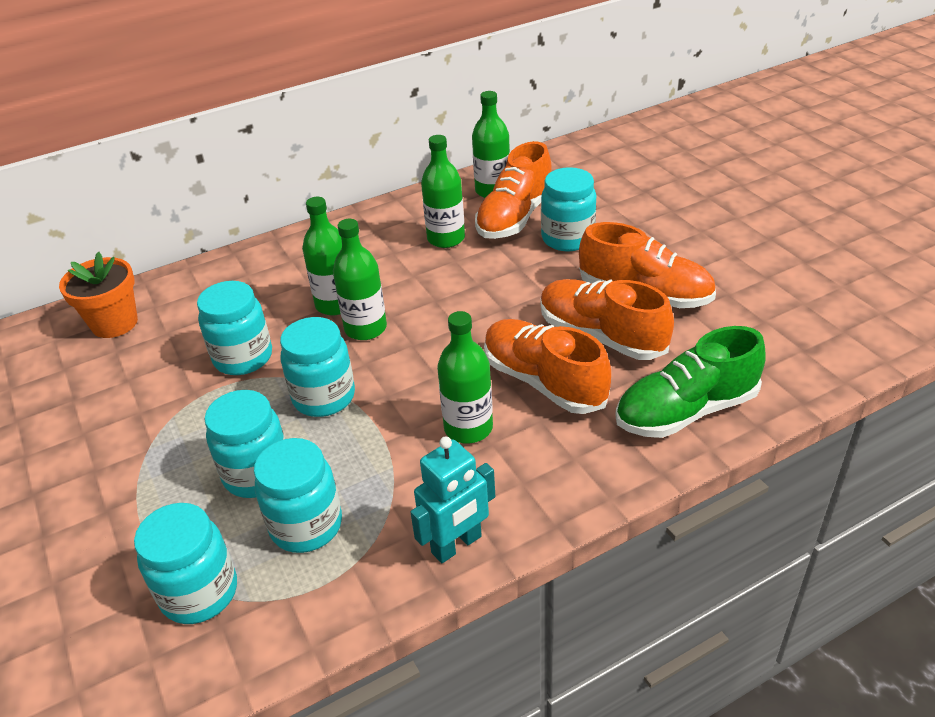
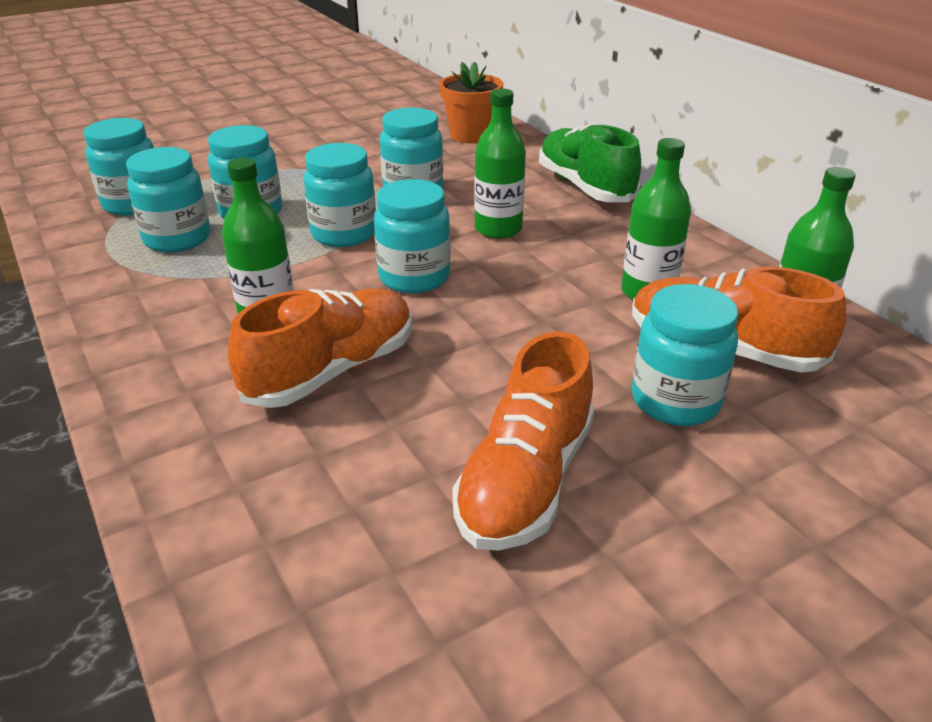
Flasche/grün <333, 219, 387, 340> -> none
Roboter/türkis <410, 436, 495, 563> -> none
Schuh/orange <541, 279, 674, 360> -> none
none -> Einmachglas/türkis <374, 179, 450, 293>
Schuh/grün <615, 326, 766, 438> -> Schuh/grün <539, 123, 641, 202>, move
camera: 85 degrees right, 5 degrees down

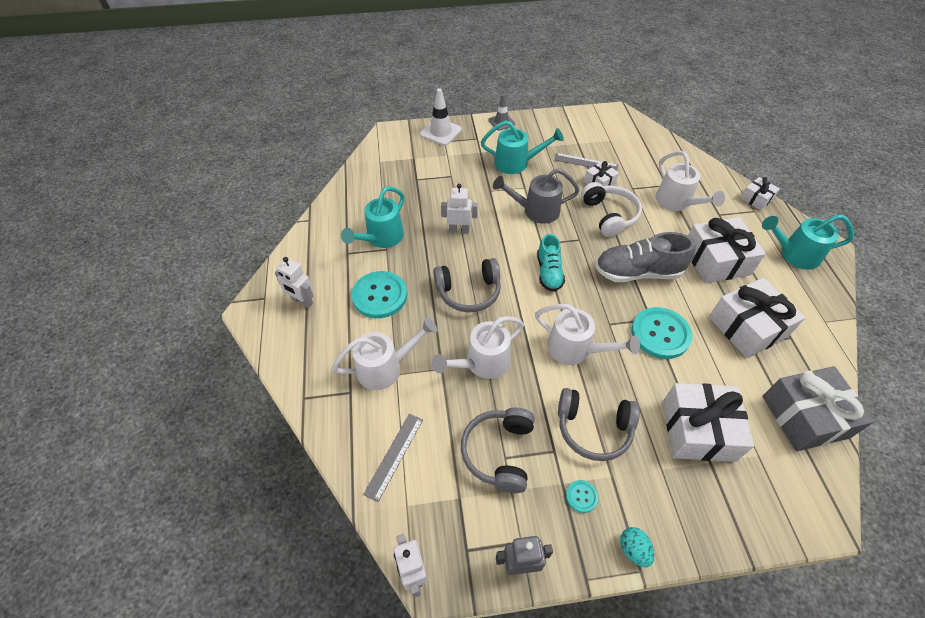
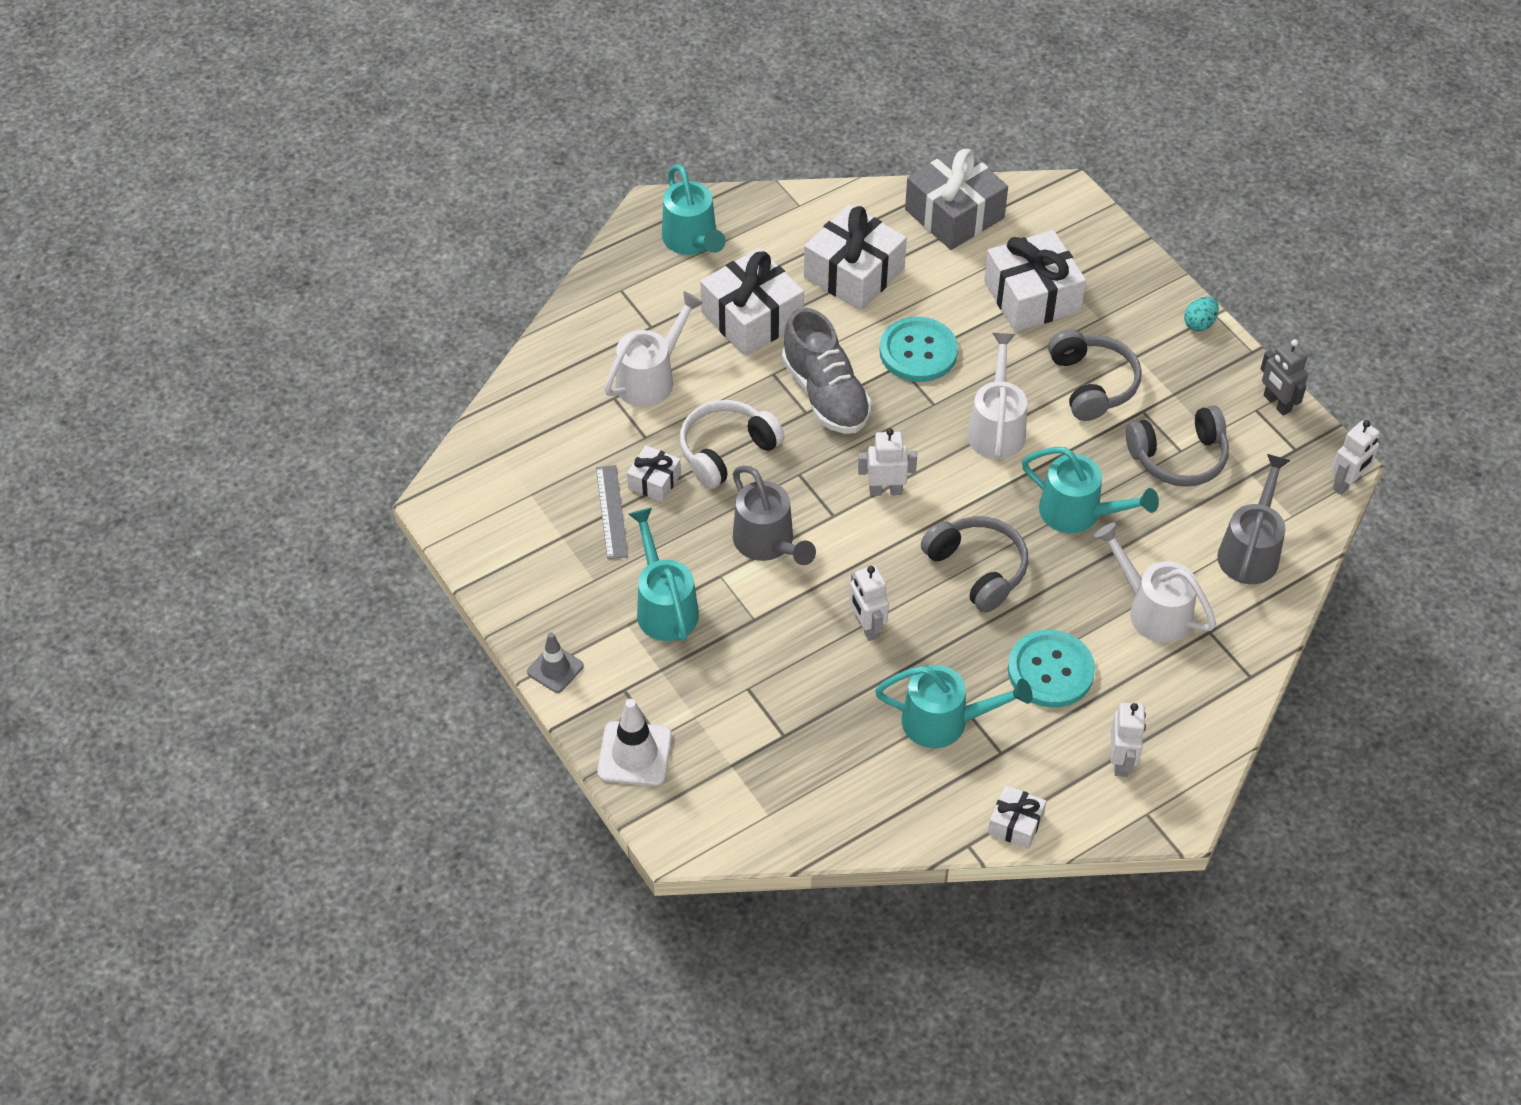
Knopf/türkis <566, 480, 598, 513> -> none
Geschenk/weiß <741, 177, 780, 210> -> Geschenk/weiß <988, 785, 1046, 849>, move
Lineal/grau <363, 414, 423, 502> -> Gießkanne/grau <1217, 454, 1291, 584>
Schuh/türkis <537, 234, 565, 292> -> Roboter/weiß <858, 428, 917, 496>
Gießkanne/weiß <432, 316, 524, 379> -> Gießkanne/türkis <1022, 447, 1159, 533>
camera: 115 degrees left, 0 degrees up

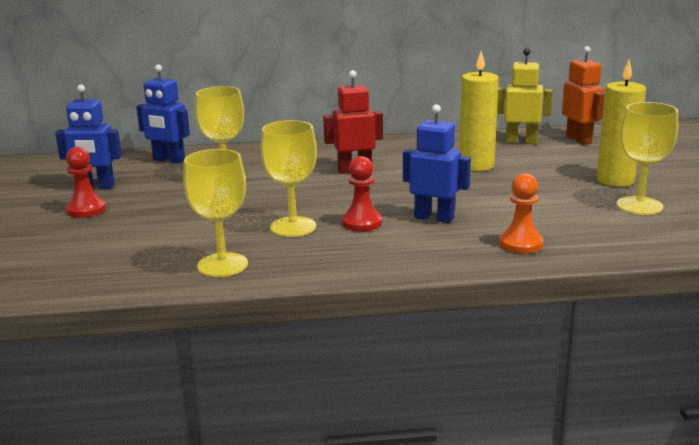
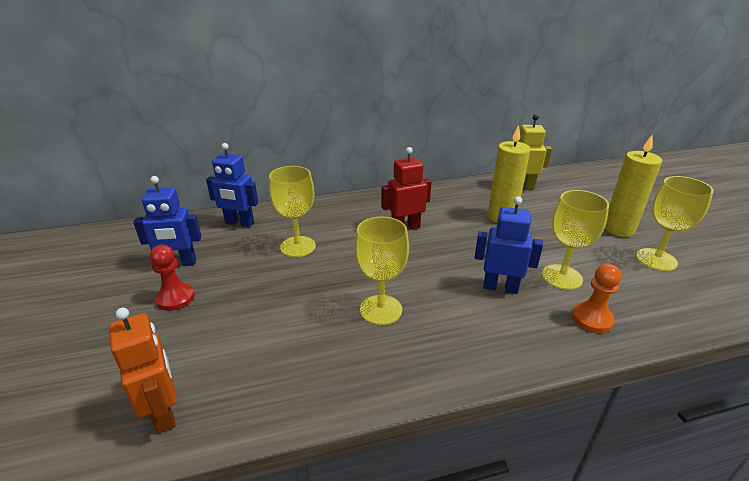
Bauer/rot <342, 156, 382, 232> -> none
Kelch/gelb <183, 149, 248, 277> -> Kelch/gelb <542, 190, 609, 290>, move
Roboter/orange <562, 46, 605, 145> -> Roboter/orange <109, 308, 177, 434>, move
camera: 10 degrees left, 10 degrees up

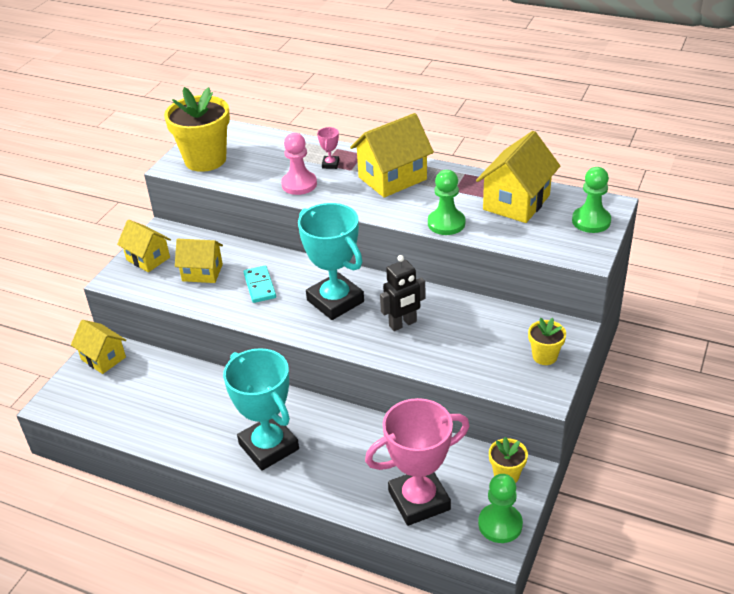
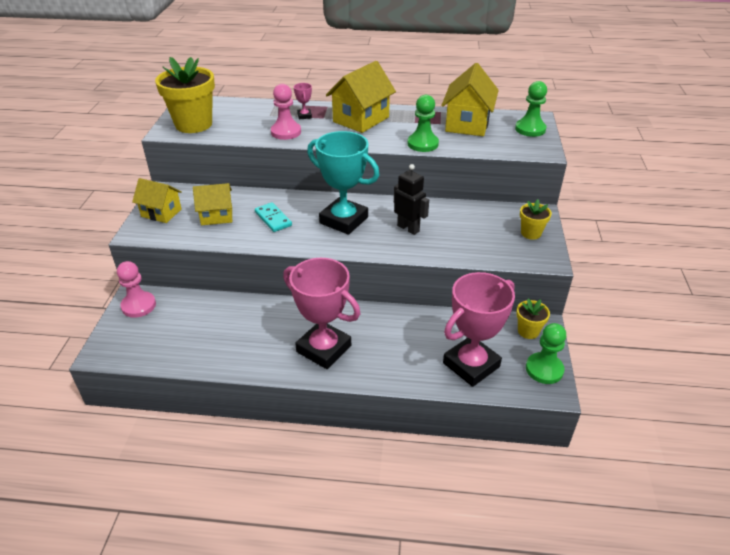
Haus/gelb <71, 320, 126, 374> -> Bauer/rosa <117, 261, 156, 318>
Pokal/türkis <223, 348, 299, 471> -> Pokal/rosa <283, 258, 360, 369>
Roboter/schwarz <380, 255, 425, 331> -> Roboter/schwarz <394, 164, 429, 235>, 90 degrees counterclockwise
camera: 20 degrees left, 0 degrees up

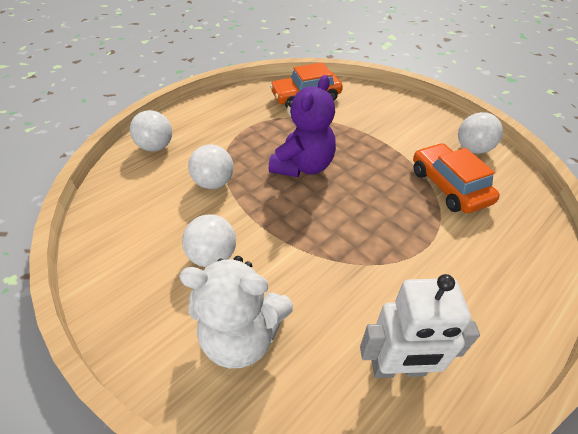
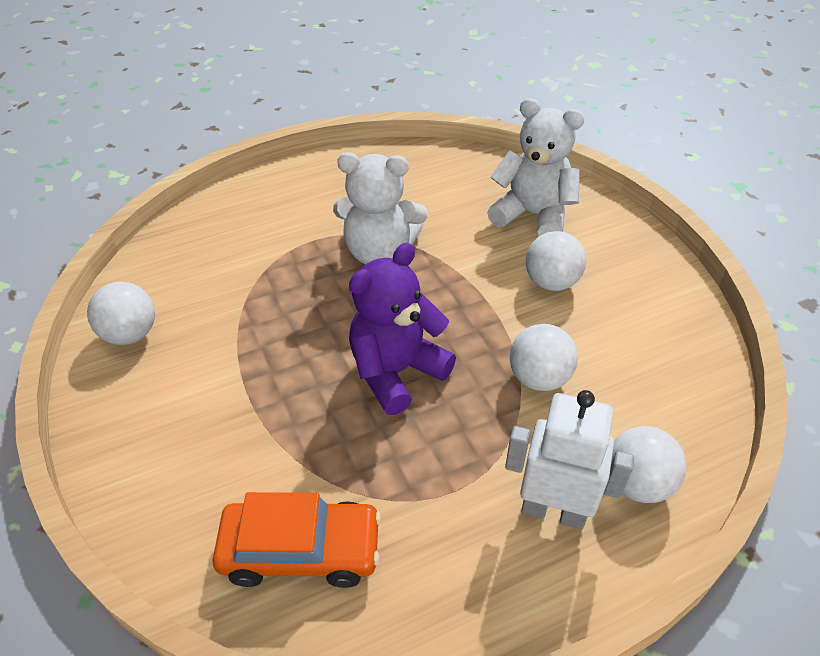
Auto/orange <413, 143, 500, 213> -> none
none -> Teddybär/weiß <333, 152, 428, 264>
Roboter/weiß <360, 274, 480, 378> -> Roboter/weiß <505, 390, 634, 529>, move
camera: 160 degrees left, 0 degrees up

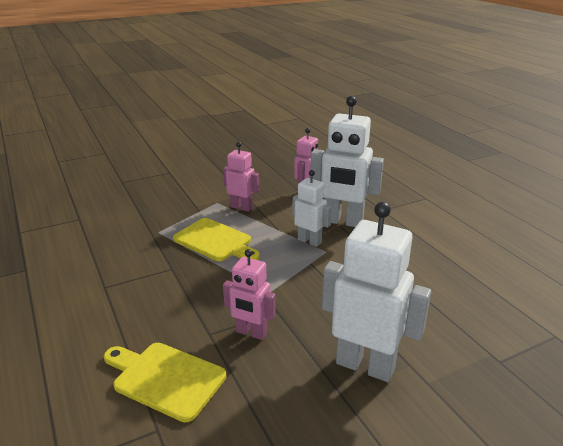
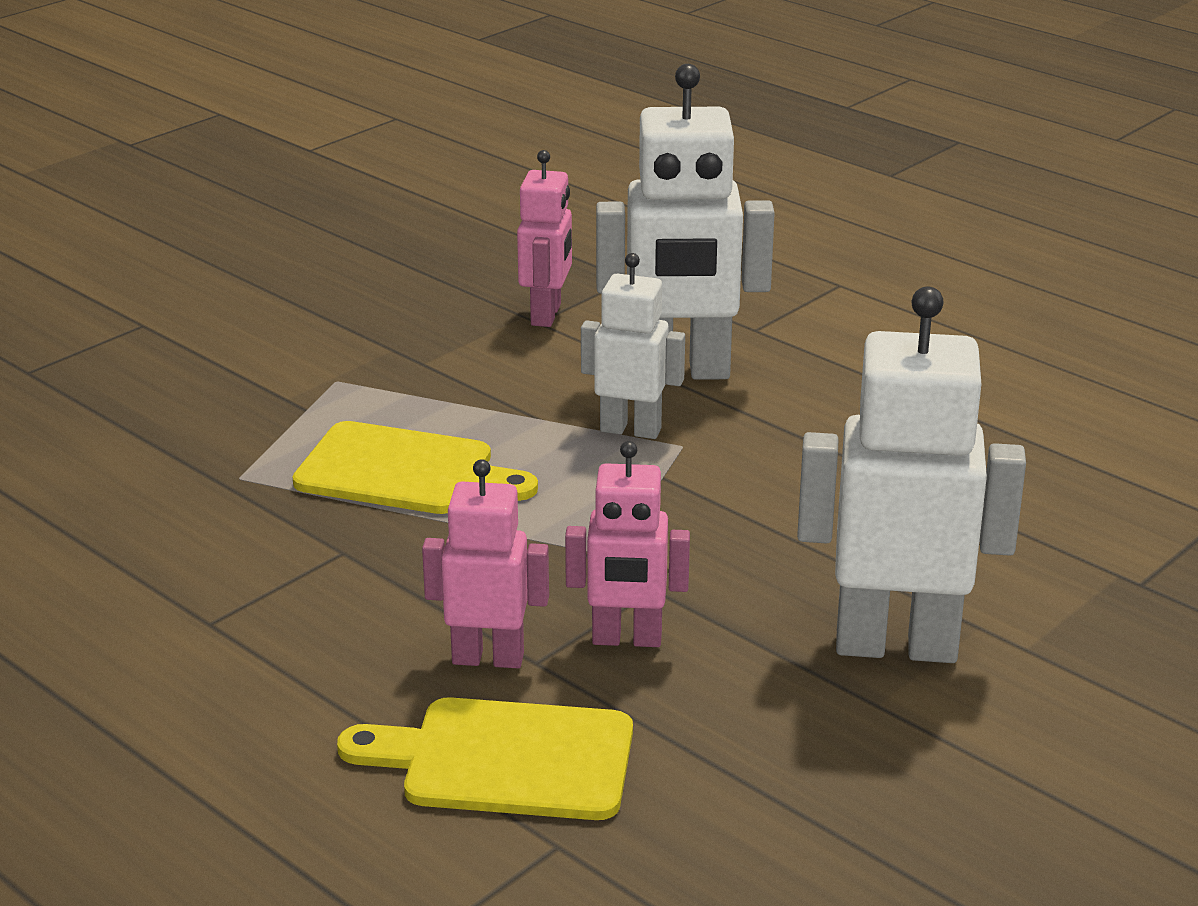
Roboter/rosa <223, 142, 259, 212> -> Roboter/rosa <422, 459, 549, 668>, move
camera: 20 degrees left, 0 degrees up

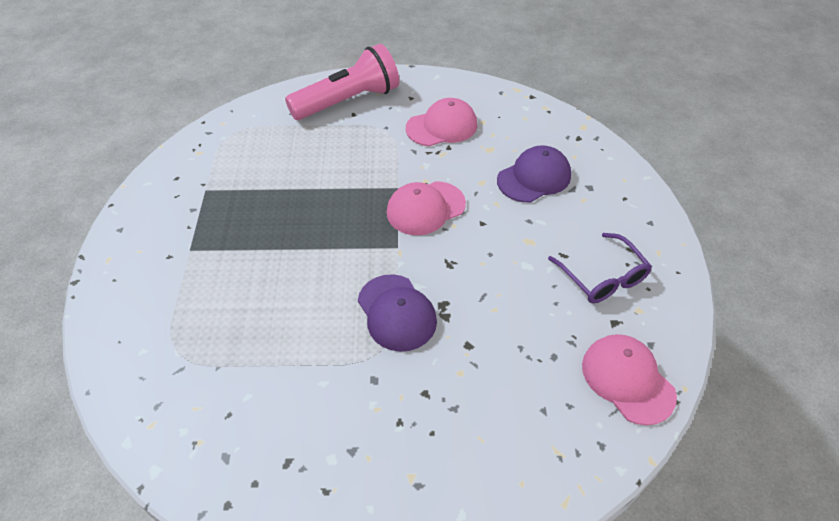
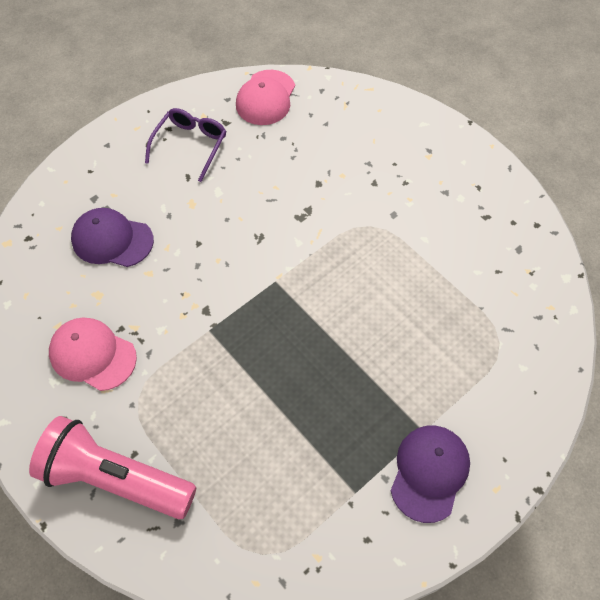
Kappe/rosa <387, 181, 466, 235> -> none
Kappe/lila <358, 274, 437, 352> -> Kappe/lila <391, 426, 470, 523>, move
camera: 130 degrees left, 10 degrees up

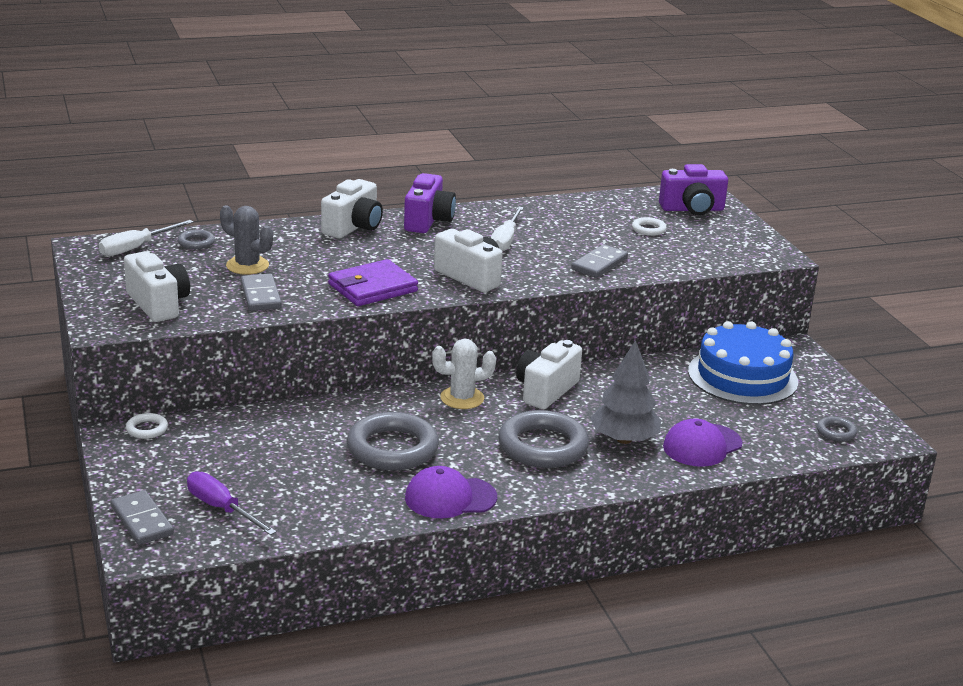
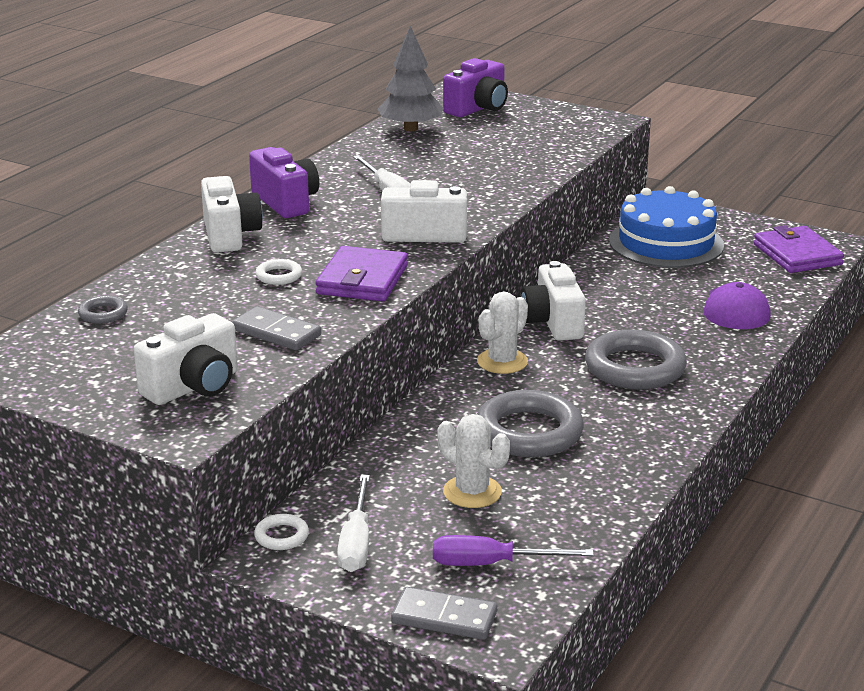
Kaktus/grau <220, 205, 273, 275> -> none
Kappe/lila <405, 466, 497, 518> -> none
Dominostein/grau <571, 244, 628, 278> -> none
none -> Kaktus/weiß <437, 414, 510, 508>
Schraubenzieher/weiß <99, 220, 193, 256> -> Schraubenzieher/weiß <337, 475, 370, 572>, move
Baum/grau <590, 340, 661, 444> -> Baum/grau <378, 26, 444, 131>, move
Ring/weiß <632, 217, 667, 236> -> Ring/weiß <255, 259, 302, 285>, move
Ring/grau <817, 416, 857, 442> -> Geldbörse/lila <754, 225, 844, 273>
Kamera/weiß <124, 251, 190, 322> -> Kamera/weiß <134, 313, 238, 405>, 120 degrees clockwise
camera: 40 degrees left, 0 degrees up

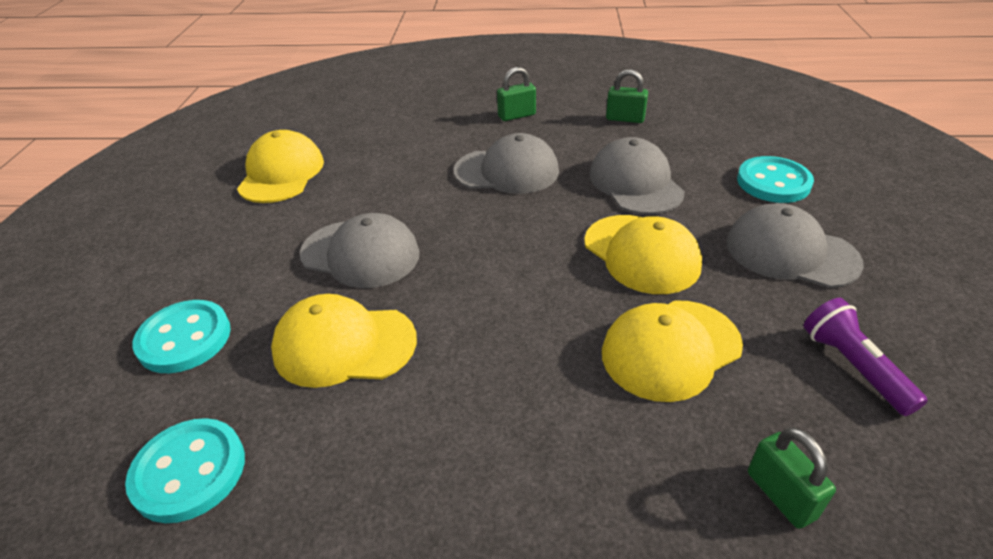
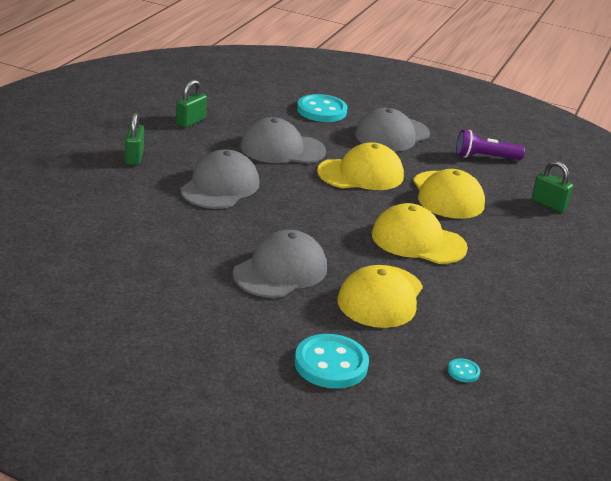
Kappe/gelb <237, 130, 324, 203> -> Kappe/gelb <372, 203, 468, 264>, move
Vorhängeschloss/grün <748, 427, 836, 529> -> Vorhängeschloss/grün <531, 161, 573, 212>, 45 degrees clockwise
Knopf/türkis <125, 418, 245, 523> -> Knopf/türkis <448, 358, 480, 382>, x0.44
camera: 75 degrees left, 10 degrees down

